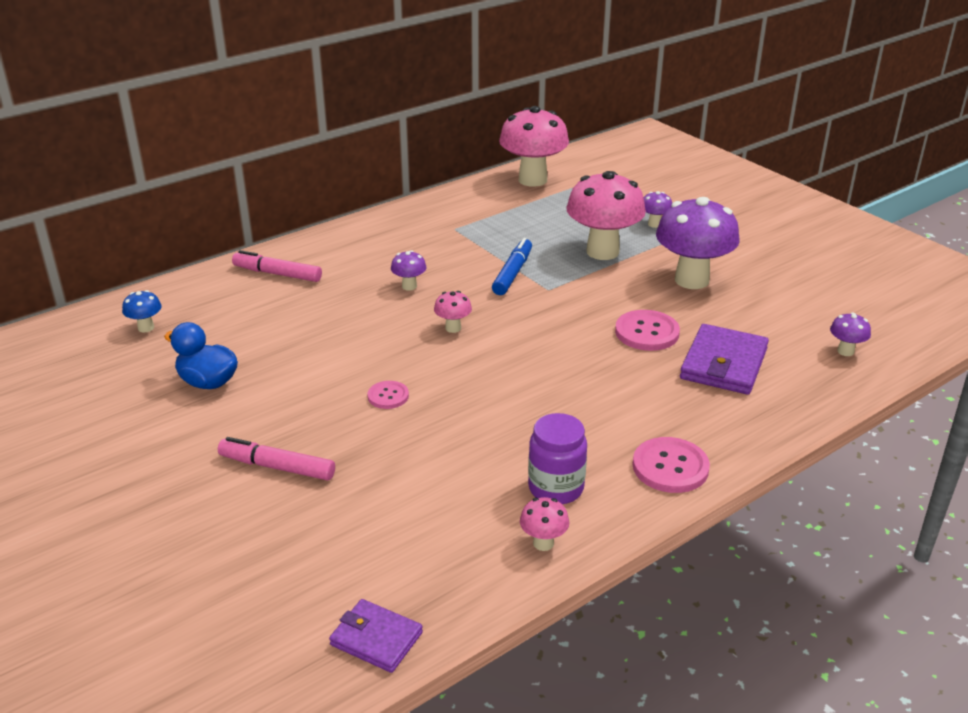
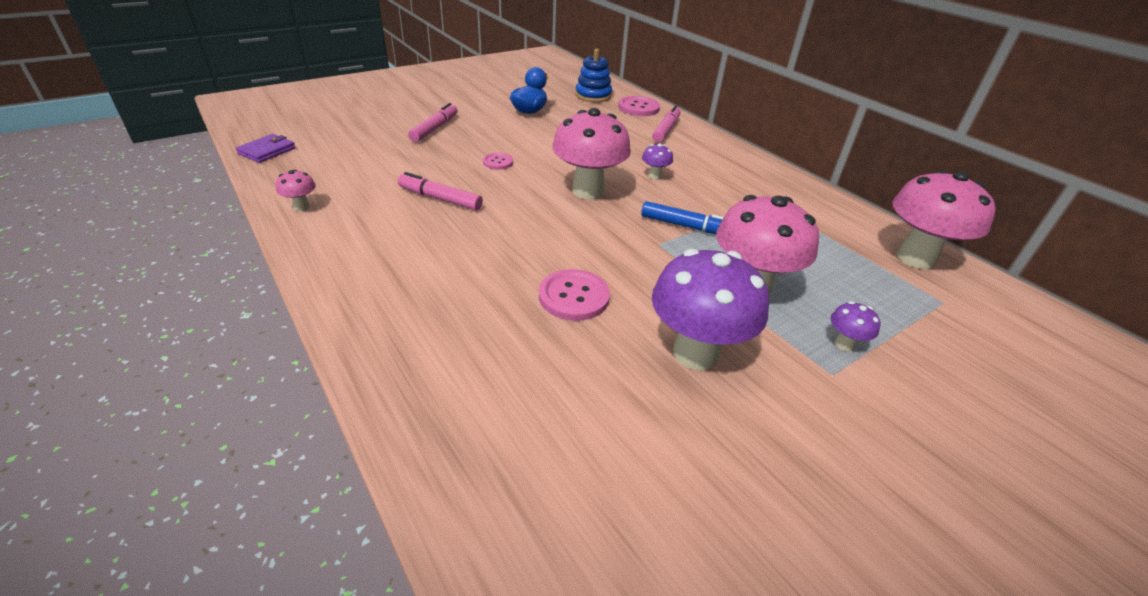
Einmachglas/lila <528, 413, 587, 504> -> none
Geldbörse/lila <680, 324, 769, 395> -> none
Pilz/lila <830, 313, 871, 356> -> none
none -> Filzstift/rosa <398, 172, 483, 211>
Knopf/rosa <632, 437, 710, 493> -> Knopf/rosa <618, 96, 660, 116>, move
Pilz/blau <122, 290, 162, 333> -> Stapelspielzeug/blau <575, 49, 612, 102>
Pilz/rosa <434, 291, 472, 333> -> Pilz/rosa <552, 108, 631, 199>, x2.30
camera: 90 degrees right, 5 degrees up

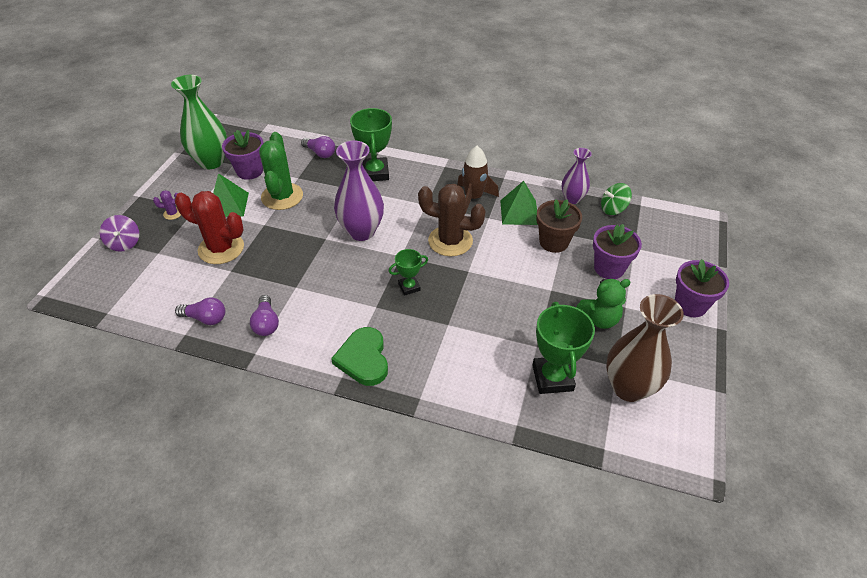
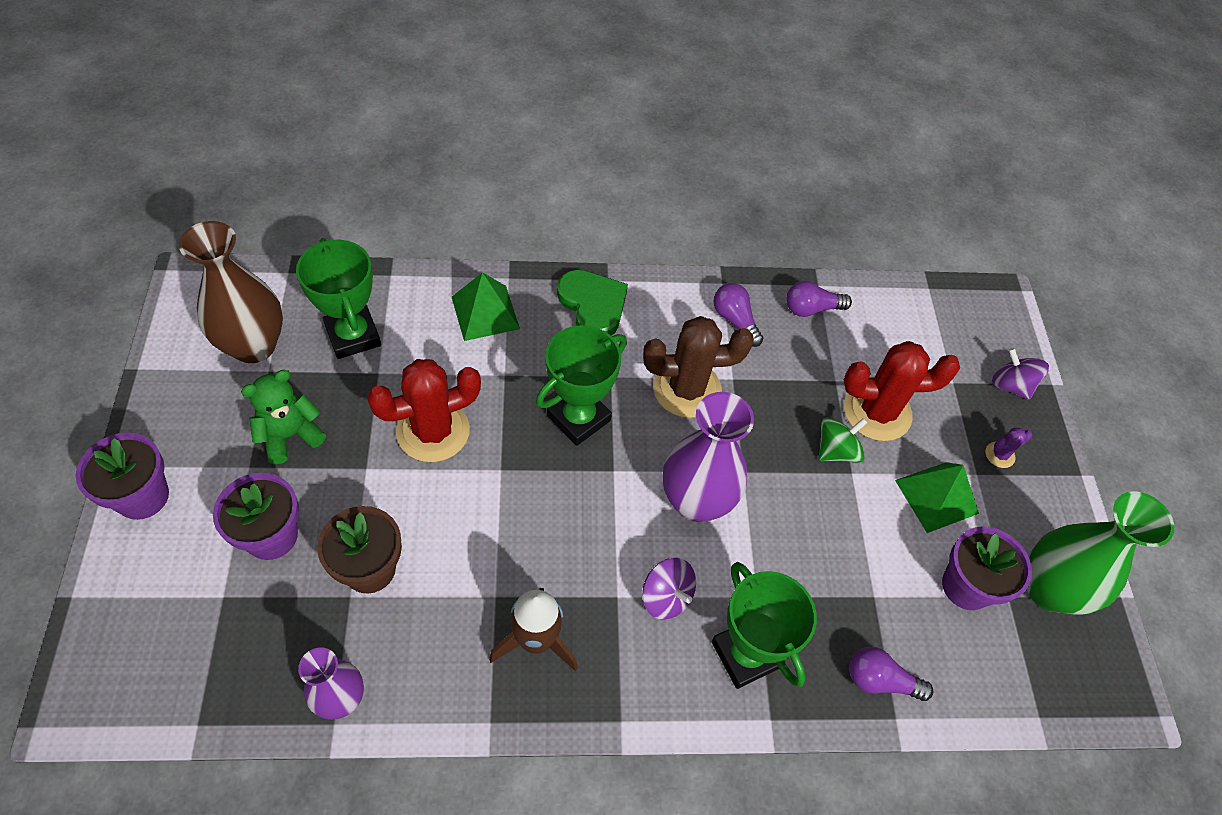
Kaktus/grün <259, 132, 303, 210> -> none
none -> Kaktus/rot <367, 359, 481, 462>
none -> Kreisel/lila <642, 558, 696, 620>
Kaktus/braun <418, 184, 486, 256> -> Kaktus/braun <643, 316, 754, 418>, move
Pyramide/grün <500, 181, 538, 225> -> Pyramide/grün <452, 272, 520, 341>, move
Kreisel/grün <601, 183, 632, 215> -> Kreisel/grün <819, 417, 868, 463>, move
Pokal/grün <389, 249, 428, 296> -> Pokal/grün <536, 325, 627, 446>, x1.79
camera: 155 degrees right, 10 degrees up

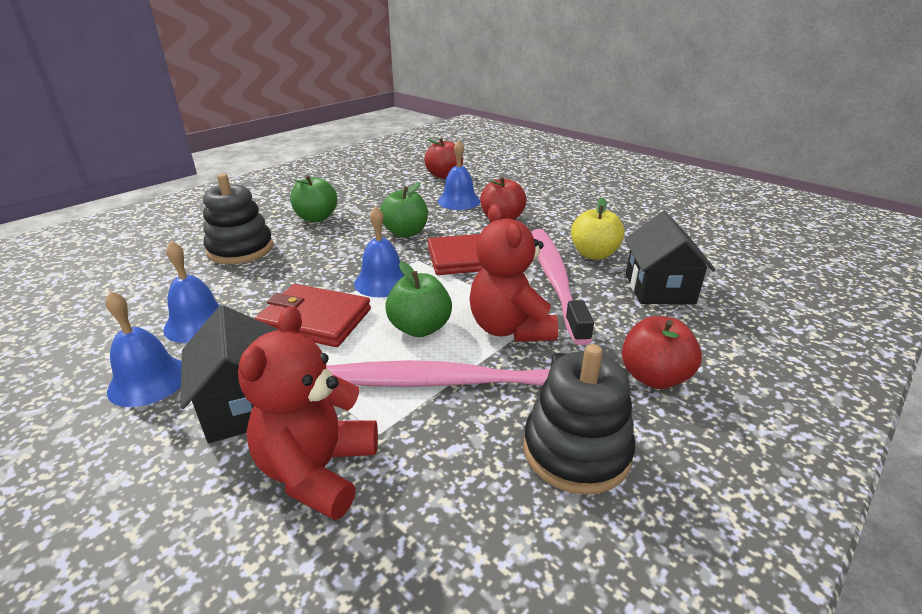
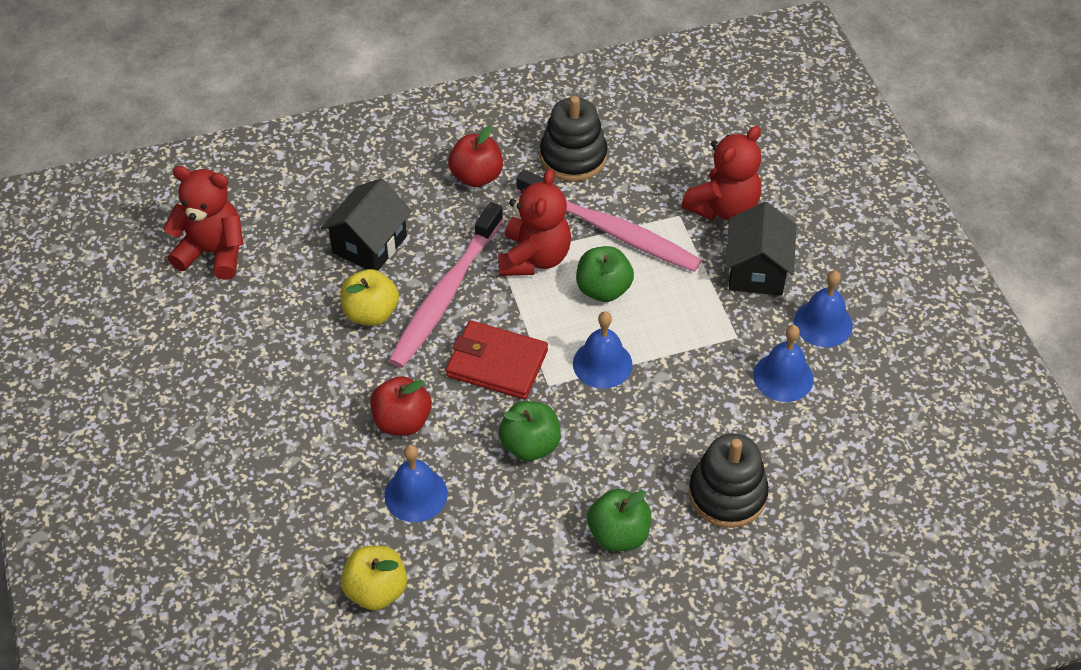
Geldbörse/rot <254, 284, 371, 347> -> none
none -> Teddybär/rot <163, 166, 244, 280>
Apfel/rot <424, 138, 463, 179> -> Apfel/gelb <341, 546, 407, 610>
camera: 150 degrees left, 20 degrees up

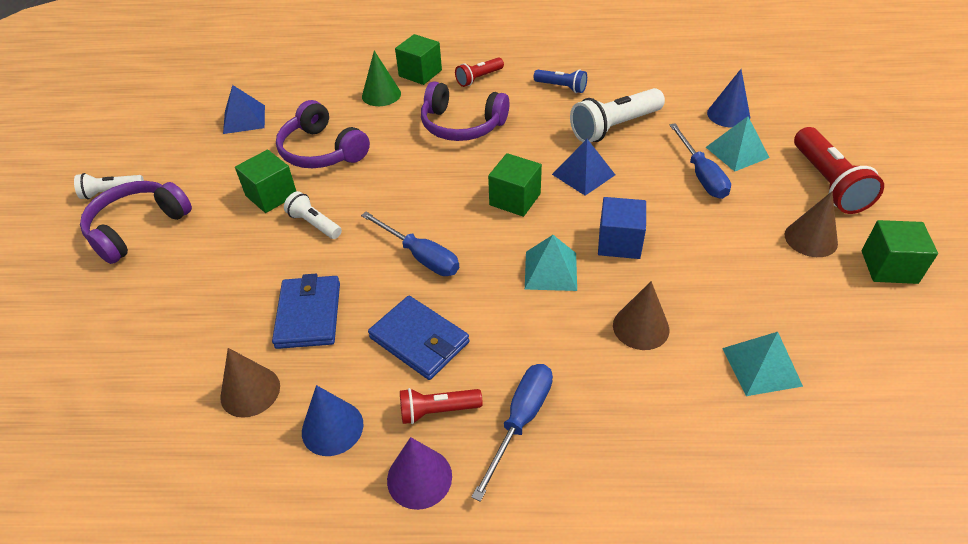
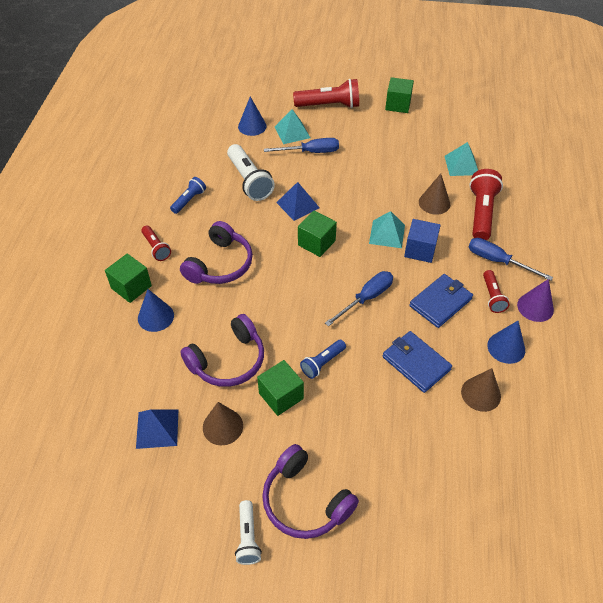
none -> Taschenlampe/rot <469, 169, 503, 240>
Kubus/blau <598, 197, 646, 259> -> Kubus/blau <404, 219, 441, 263>, move
Kegel/braun <785, 192, 838, 257> -> Kegel/braun <203, 402, 243, 445>, move
Taschenlampe/weiß <284, 191, 342, 239> -> Taschenlampe/blau <300, 340, 346, 379>
Kegel/grün <362, 51, 401, 106> -> Kegel/blau <138, 289, 174, 332>
Geldbörse/blau <272, 274, 340, 349> -> Geldbörse/blau <383, 331, 452, 393>, 45 degrees clockwise
camera: 85 degrees left, 5 degrees up

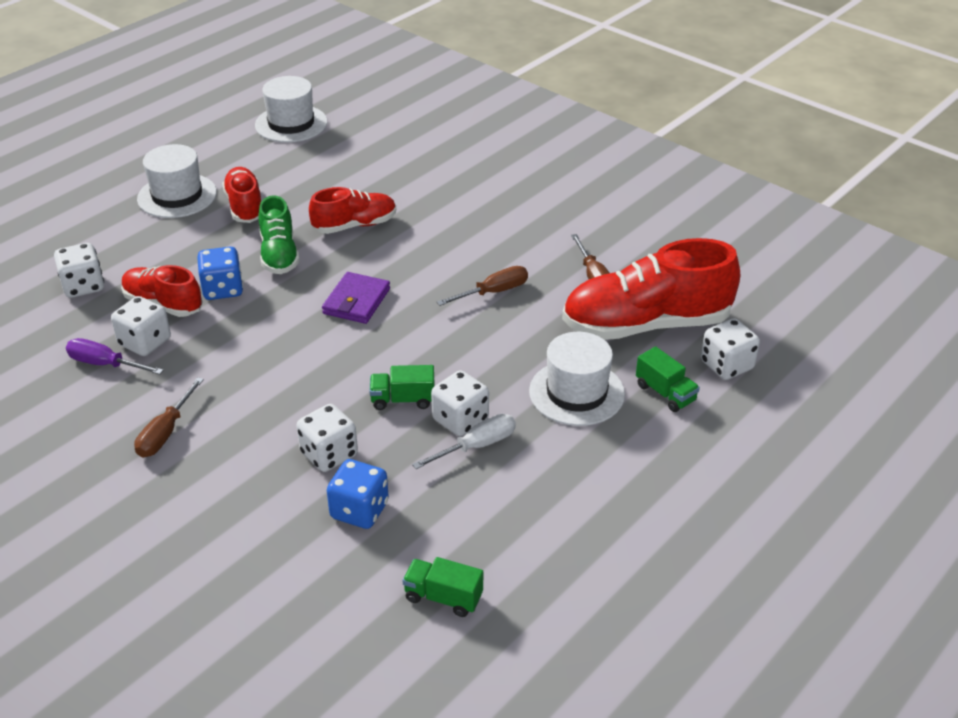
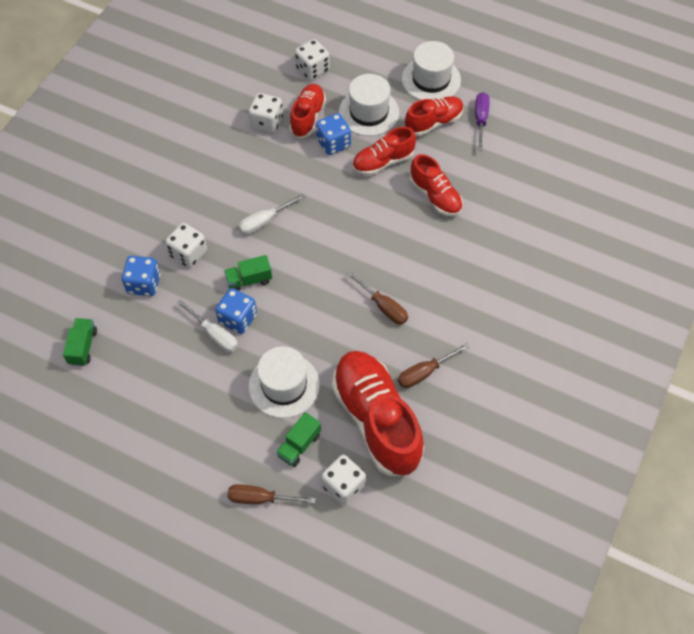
Geldbörse/lila <322, 272, 390, 324> -> none
none -> Schraubenzieher/weiß <238, 193, 305, 235>
Schraubenzieher/lila <66, 338, 164, 375> -> Schraubenzieher/lila <475, 92, 490, 150>, move
Schraubenzieher/braun <134, 377, 204, 458> -> Schraubenzieher/braun <227, 484, 316, 504>, move
Hut/weiß <255, 76, 327, 143> -> Hut/weiß <339, 74, 399, 136>, move
Schuh/grün <259, 196, 300, 274> -> Schuh/rot <352, 127, 416, 176>
Spielwürfel/weiß <431, 370, 489, 436> -> Spielwürfel/blau <215, 288, 257, 334>
Lastwagen/grün <370, 365, 435, 410> -> Lastwagen/grün <224, 255, 272, 291>, 90 degrees counterclockwise
camera: 75 degrees right, 20 degrees up

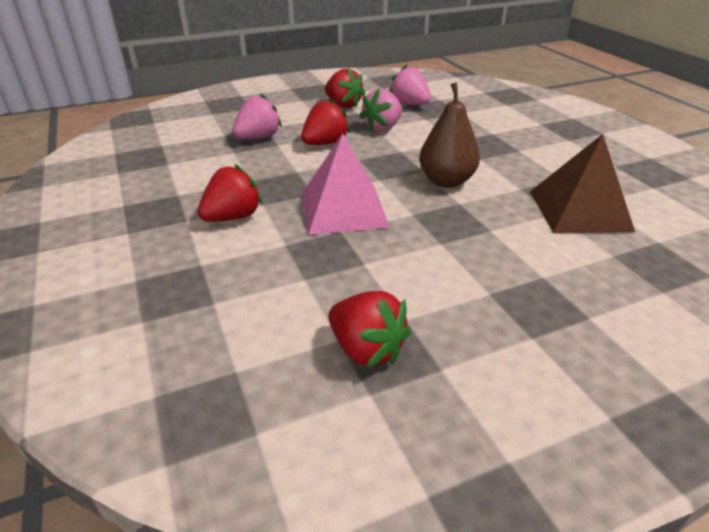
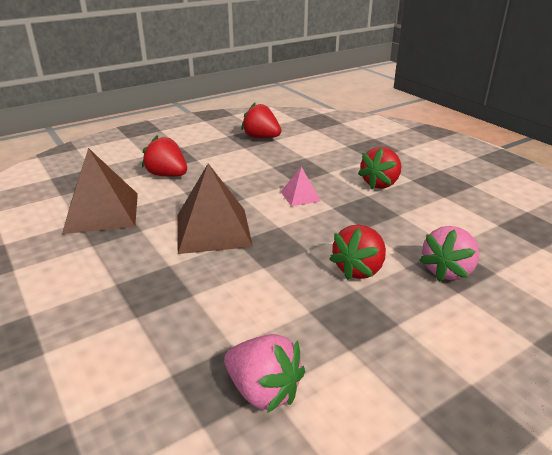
Erdbeere/rosa <359, 89, 402, 132> -> none
Erdbeere/rot <325, 68, 365, 108> -> Erdbeere/rot <142, 136, 187, 177>, move
Birne/braun <419, 82, 480, 188> -> Pyramide/braun <177, 164, 253, 254>
Pyramide/rosa <302, 133, 390, 235> -> Pyramide/rosa <281, 167, 321, 206>, x0.50
camera: 170 degrees right, 5 degrees down

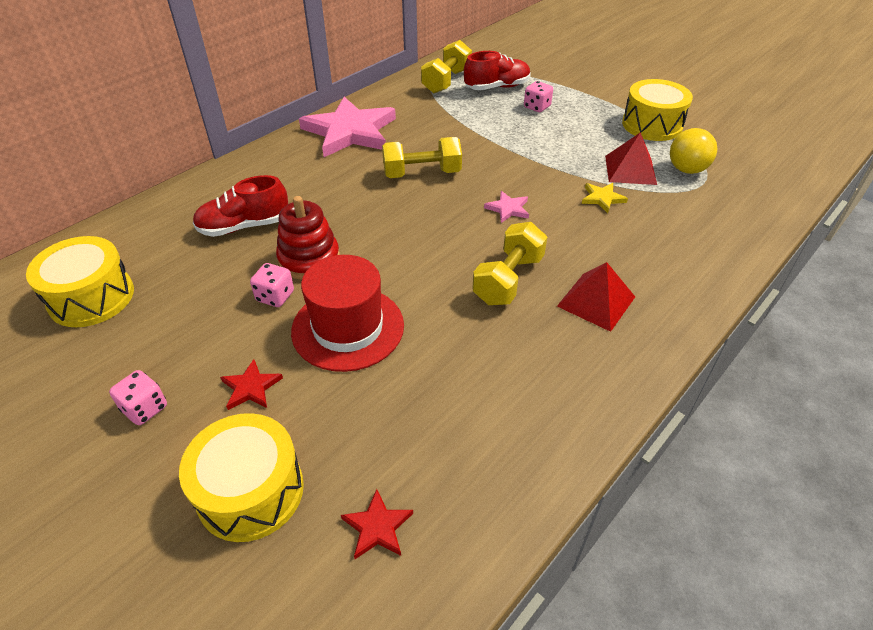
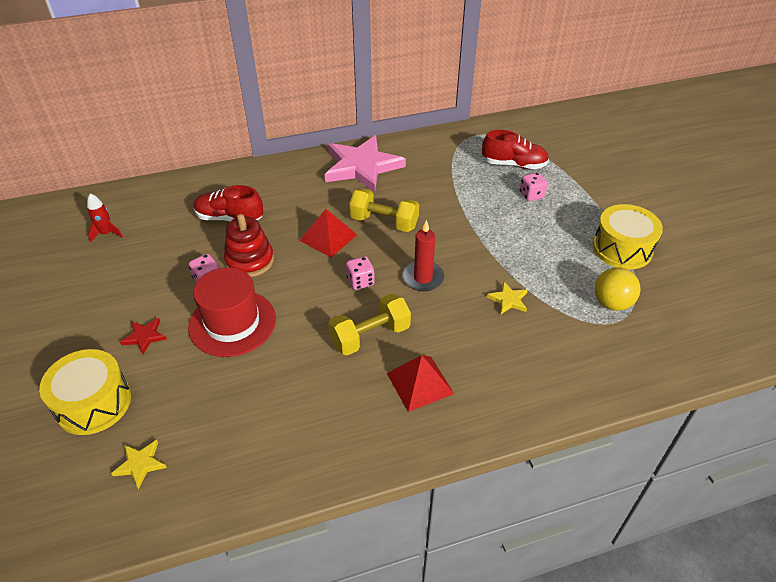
Hantel/gelb <421, 40, 472, 93> -> none
Spielwürfel/rosa <109, 370, 167, 425> -> Spielwürfel/rosa <346, 256, 375, 290>, move
Pyramide/rot <605, 132, 657, 185> -> Pyramide/rot <299, 209, 357, 257>, move
Trommel/gelb <26, 236, 134, 327> -> Rakete/rot <87, 193, 123, 243>
Stern/rosa <484, 191, 529, 223> -> Kerze/rot <402, 220, 444, 291>
Stern/rot <341, 489, 413, 559> -> Stern/gelb <111, 440, 167, 489>
camera: 30 degrees right, 0 degrees up

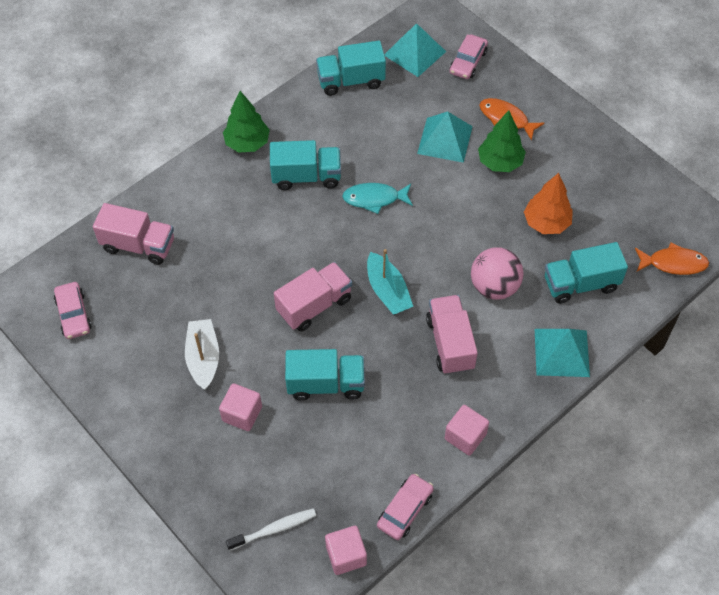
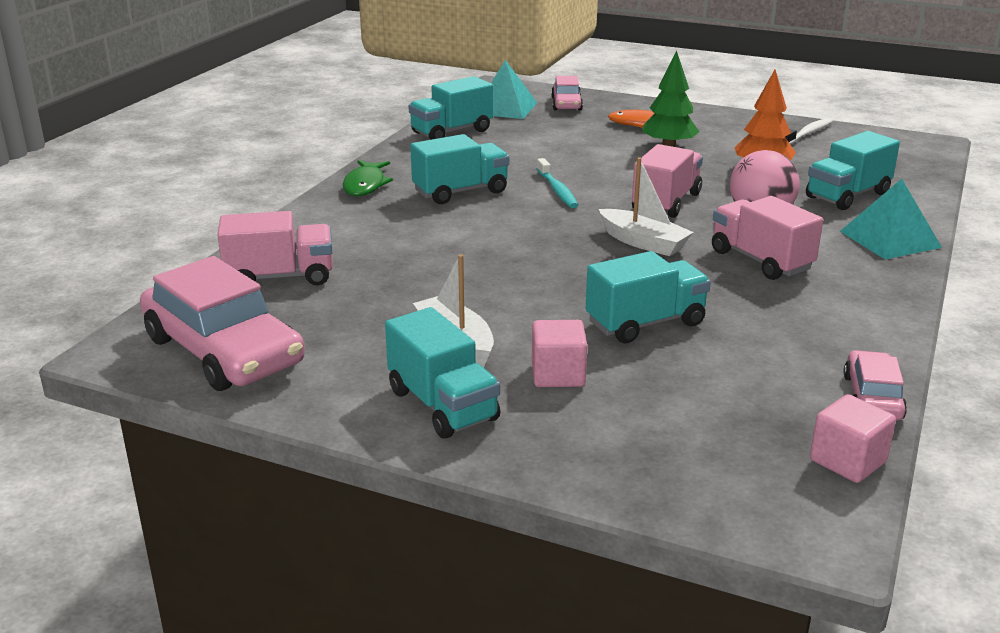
Pyramide/türkis <417, 111, 473, 163> -> none
Kubus/rosa <445, 405, 489, 456> -> none
Fisch/orange <635, 242, 709, 275> -> none
none -> Lastwagen/türkis <385, 307, 500, 439>
Zahnbürste/weiß <226, 508, 316, 551> -> Zahnbürste/weiß <785, 118, 832, 144>, move
Lastwagen/rosa <274, 262, 352, 331> -> Lastwagen/rosa <632, 144, 703, 218>, move
Baum/grün <223, 91, 270, 153> -> Fisch/grün <343, 160, 393, 196>
Fisch/türkis <342, 183, 413, 214> -> Zahnbürste/türkis <537, 158, 578, 208>
Boot/türkis <367, 249, 413, 315> -> Boot/weiß <599, 157, 694, 256>
Auto/rosa <54, 282, 92, 339> -> Auto/rosa <140, 256, 305, 391>, x1.97
camera: 25 degrees left, 30 degrees down

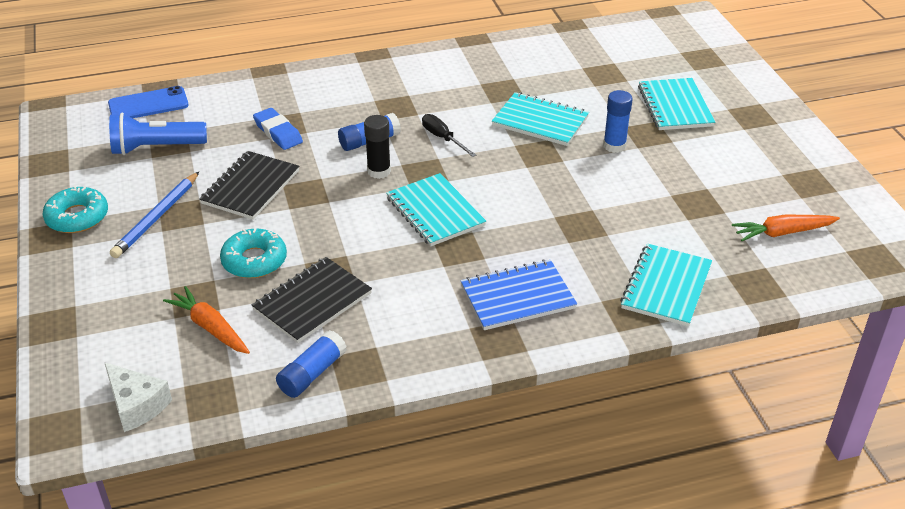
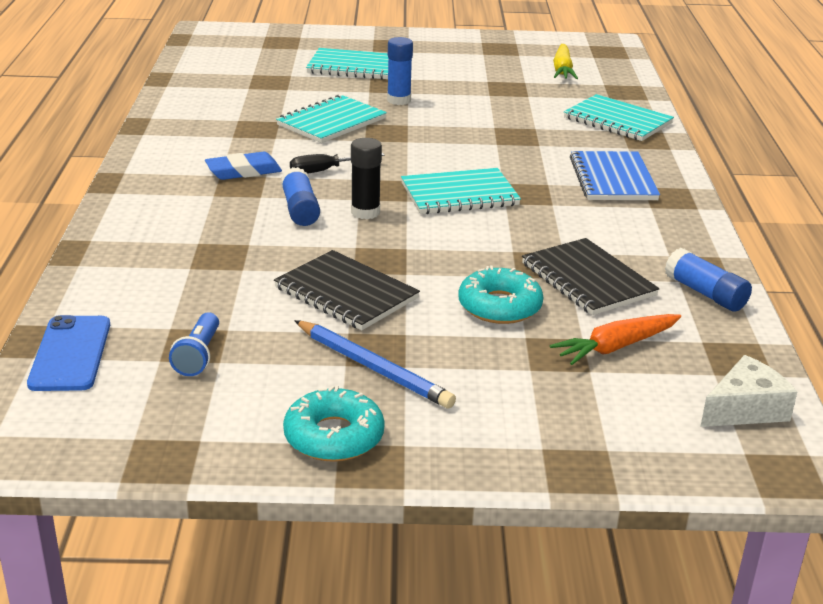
Radiergummi/blau <253, 108, 303, 150> -> Radiergummi/blau <205, 152, 282, 180>, move
Karotte/orange <732, 215, 840, 241> -> Karotte/gelb <553, 44, 578, 79>
Taschenlampe/blau <109, 113, 207, 155> -> Taschenlampe/blau <169, 312, 219, 376>, x0.60
camera: 75 degrees left, 10 degrees down

